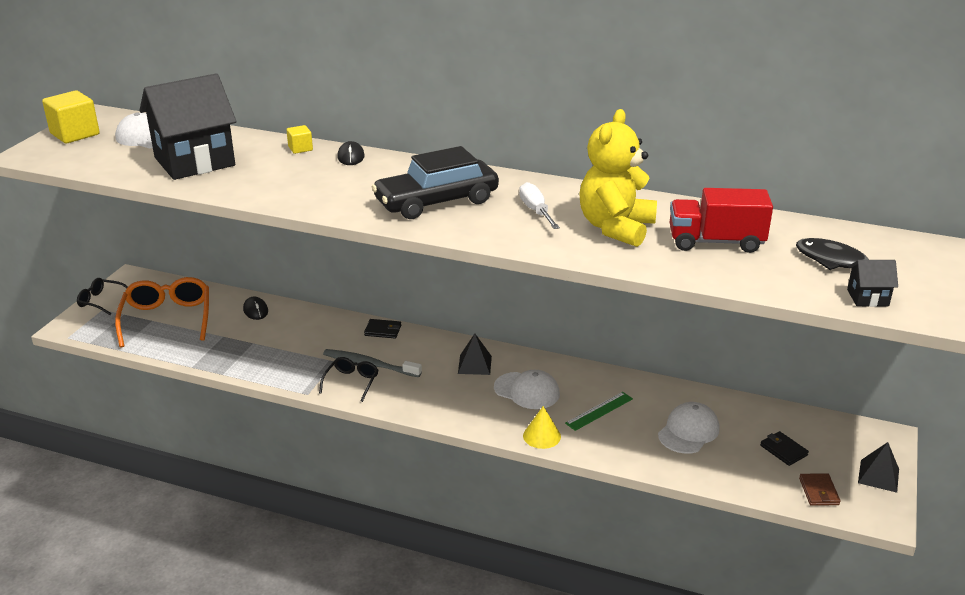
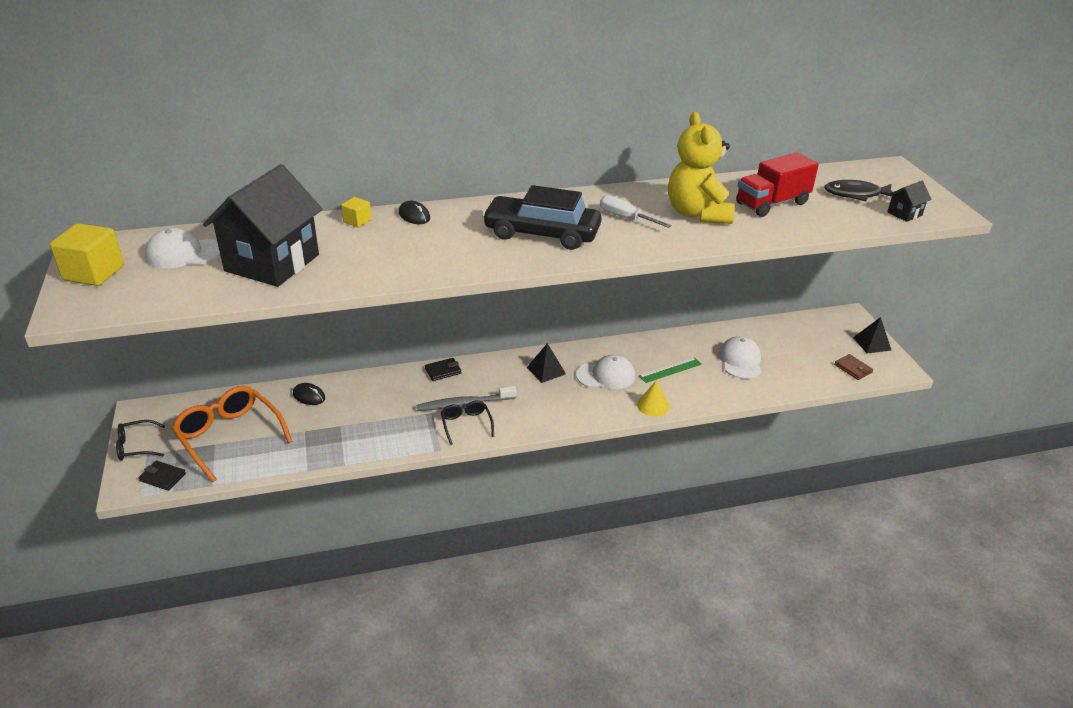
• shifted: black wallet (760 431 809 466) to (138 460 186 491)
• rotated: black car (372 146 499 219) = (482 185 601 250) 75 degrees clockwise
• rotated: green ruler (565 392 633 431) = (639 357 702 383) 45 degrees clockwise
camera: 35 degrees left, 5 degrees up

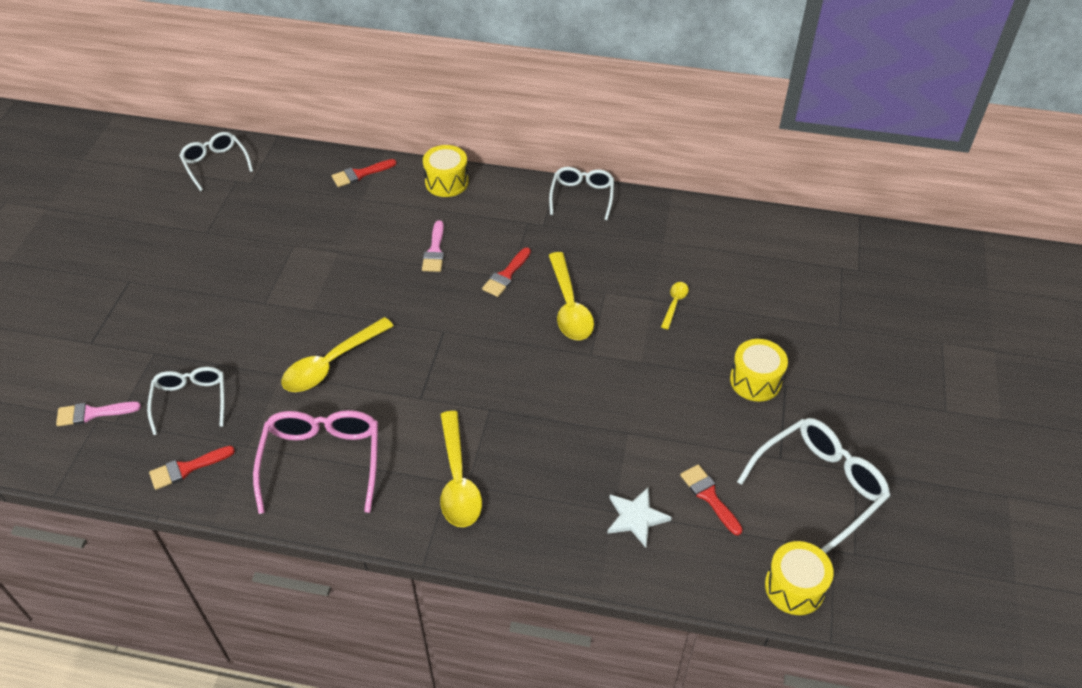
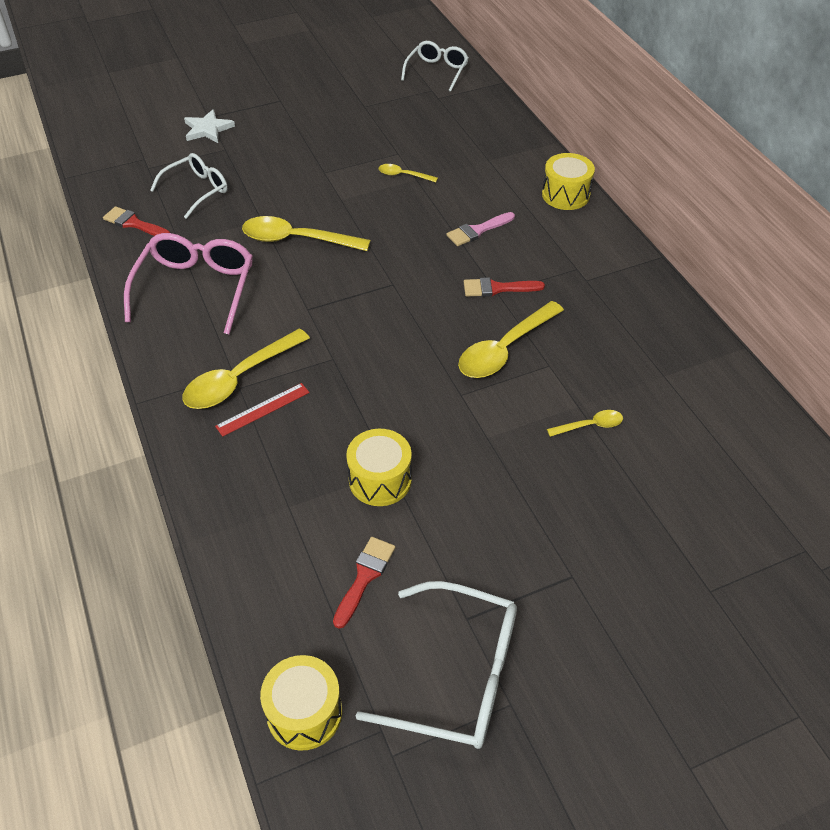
• rotated: pink glasses (253 410 378 514) = (124 233 253 334) 45 degrees counterclockwise
• shifted: white star (607 487 672 547) to (184 109 235 143)
• new: red ruler (215 383 310 437)
• shifted: yellow drum (730 339 788 401) to (346 429 412 506)
• new: yellow spoon (379 164 438 182)
• gone: pink brush (56 402 141 426)
• gone: red brush (332 159 397 187)
• gone: white glasses (549 167 614 220)
camera: 55 degrees right, 0 degrees up

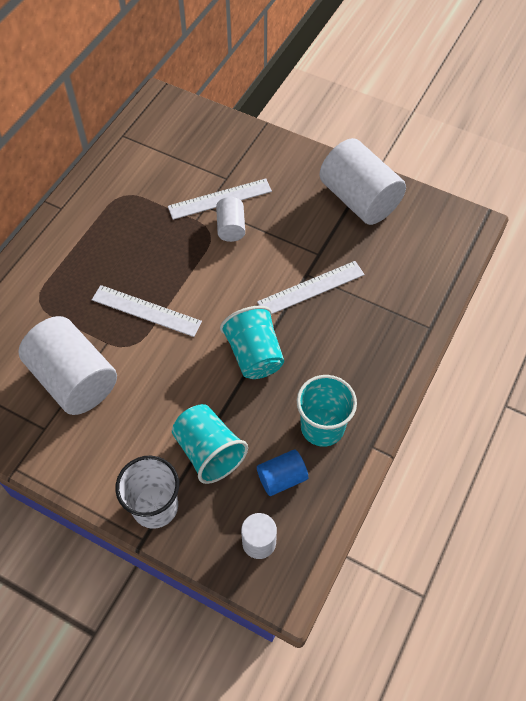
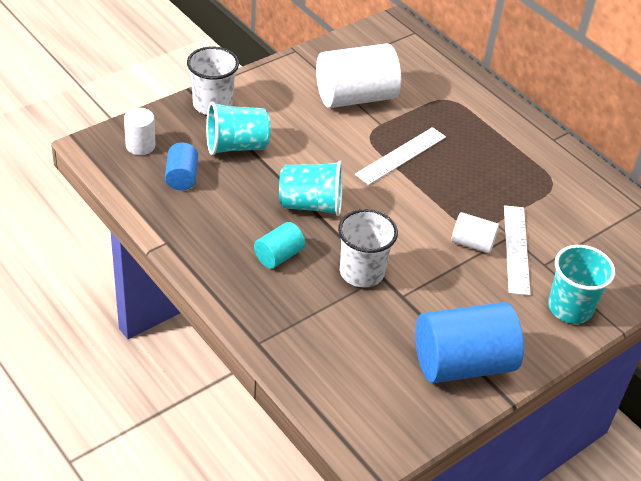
• new: turquoise cylinder (254 222 305 269)
• swapped: white ruler (257 261 365 314) to white cup (338 209 398 288)
• repainted: white cylinder (319 138 406 225) to blue cylinder (415 302 524 383)
• shifted: turquoise cup (297 375 357 447) to (548 245 615 324)
camera: 110 degrees right, 15 degrees down

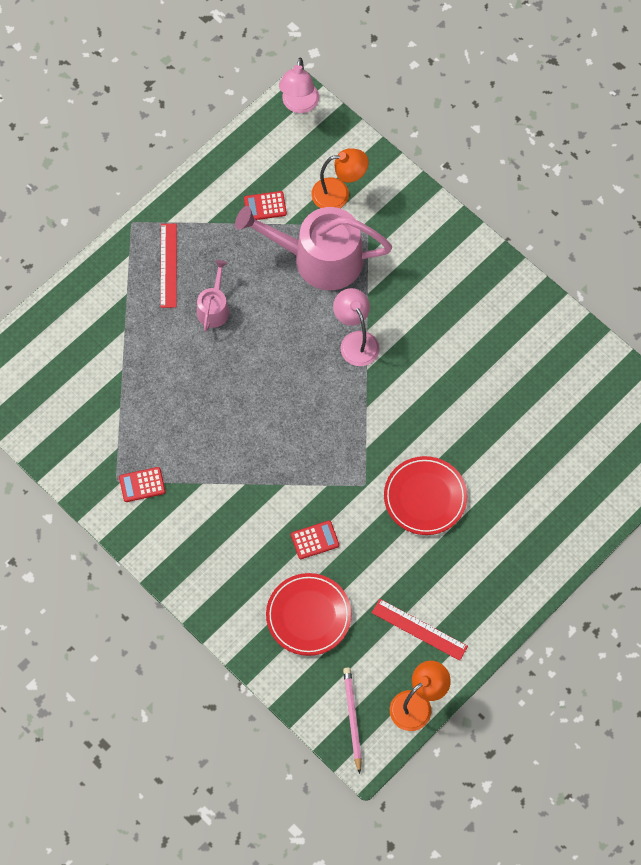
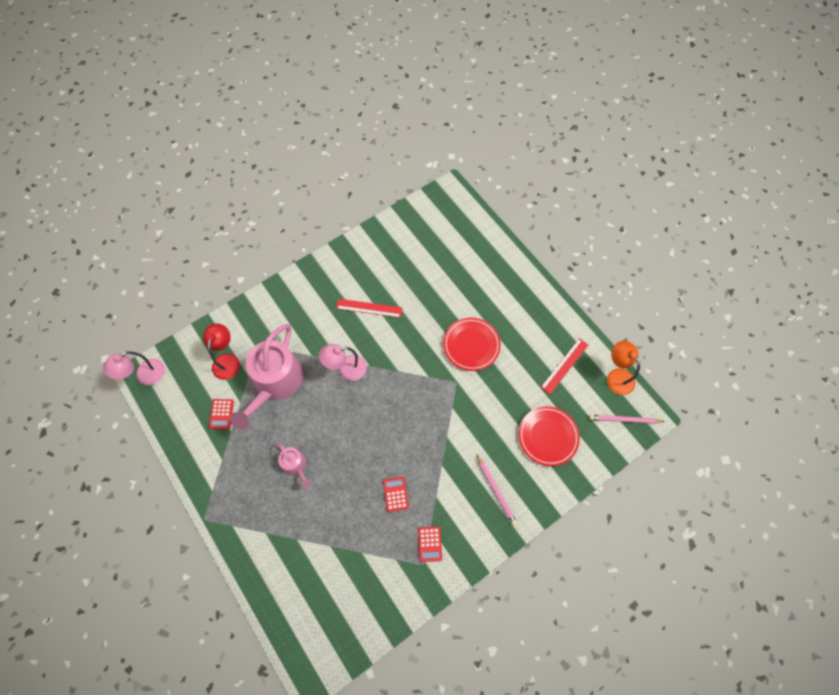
• rotated: pink lamp (279 58 319 113) = (103 351 165 385) 120 degrees clockwise
• repainted: orange lamp (311 148 368 208) to red lamp (203 323 240 380)
• rotated: pink watering can (197 260 229 332) = (277 441 311 488) 150 degrees counterclockwise
• shifted: red ruler (160 224 177 308) to (336 299 402 318)
• shifted: red calculator (291 521 339 559) to (383 477 409 512)
• new: pink pencil (476 454 517 526)
camera: 80 degrees left, 0 degrees up

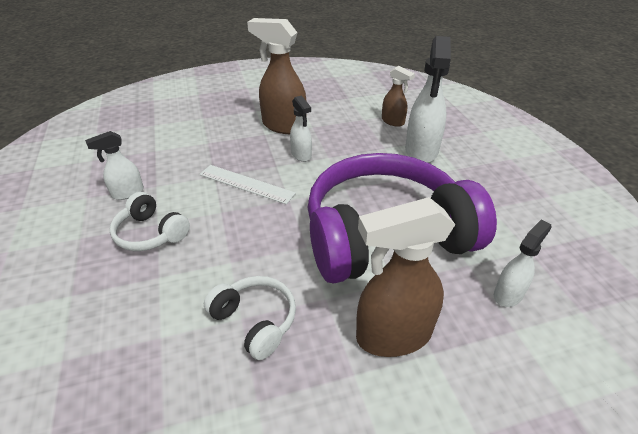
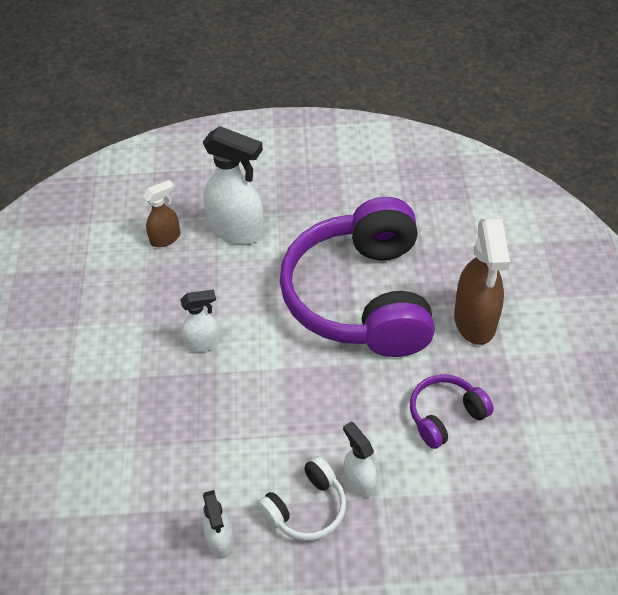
• shifted: white spray bottle (494 220 552 307) to (343 422 377 498)
• repainted: white headphones (204 276 296 360) to purple headphones (410 374 494 449)
• gone: white ruler (200 165 296 204)
• gone: brown spray bottle (247 18 307 134)
camera: 75 degrees left, 10 degrees up

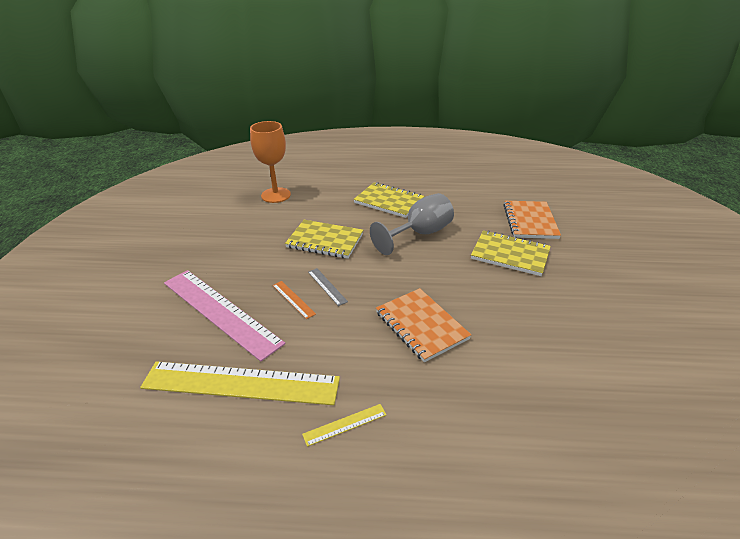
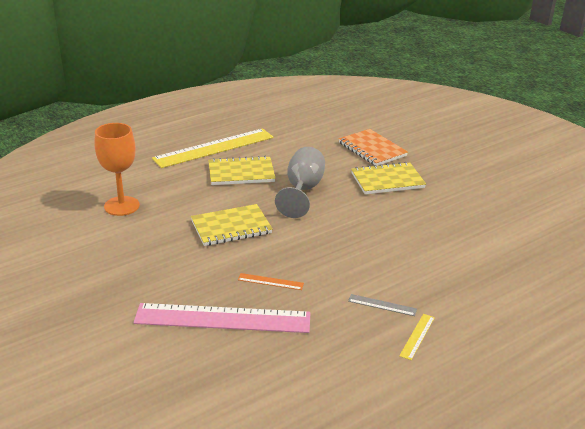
• shifted: yellow ruler (140 361 340 405) to (152 128 274 168)
• shifted: grey ruler (308 268 348 306) to (348 294 417 316)
• gone: orange notebook (376 288 471 362)
camera: 40 degrees left, 5 degrees down

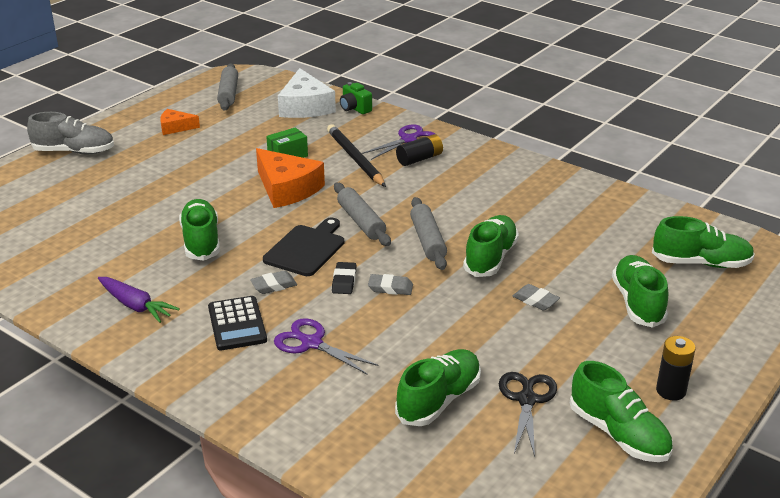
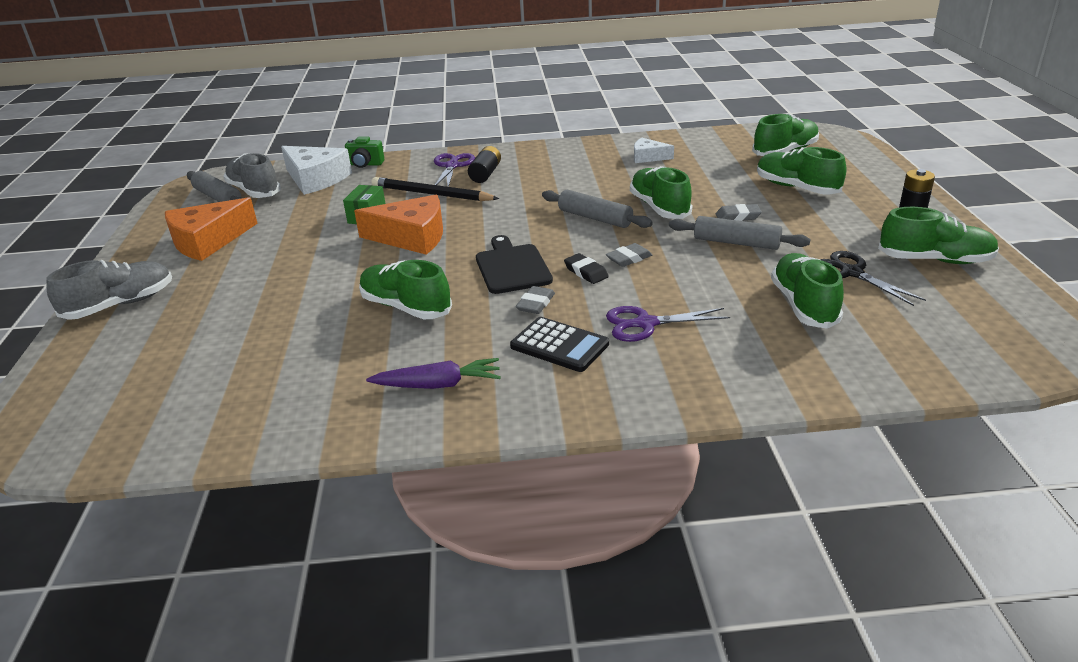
• scaled: orange cheese (160 109 200 135) = (165 197 258 261) x1.83
• new: grey shoe (224 153 281 198)
• new: white cheese (634 137 674 163)
• shifted: grey rolling pin (334 183 391 246) to (669 216 810 250)
camera: 40 degrees left, 0 degrees up

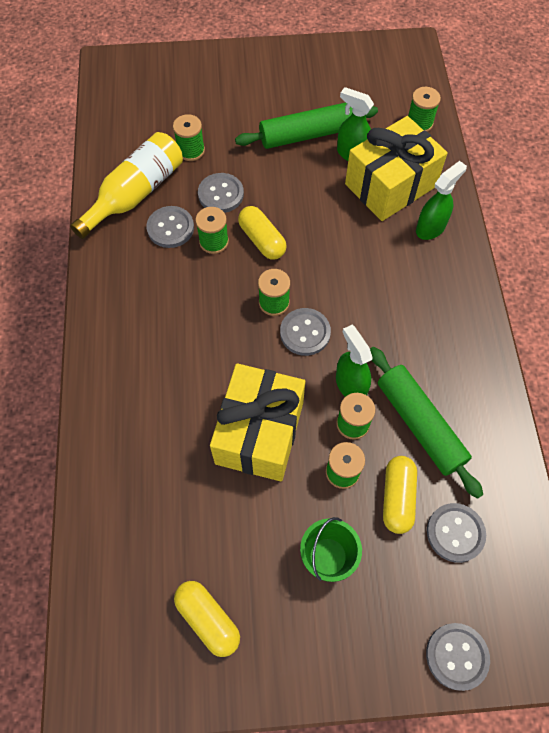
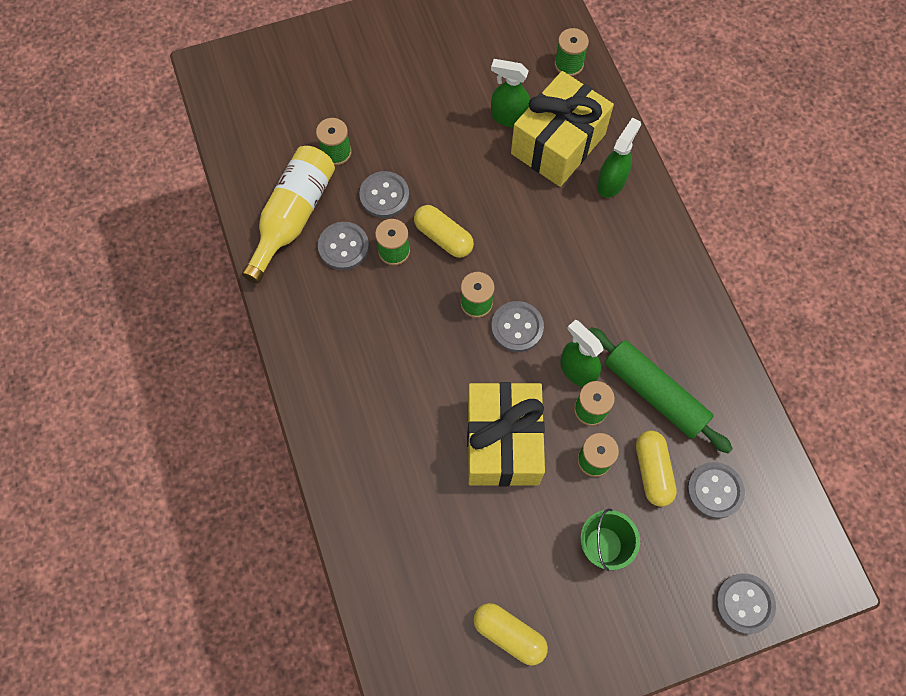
• gone: green rolling pin (235 102 378 149)
camera: 15 degrees left, 5 degrees up

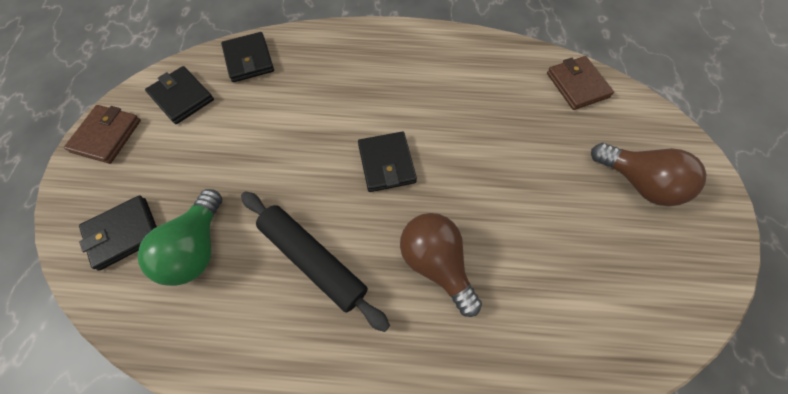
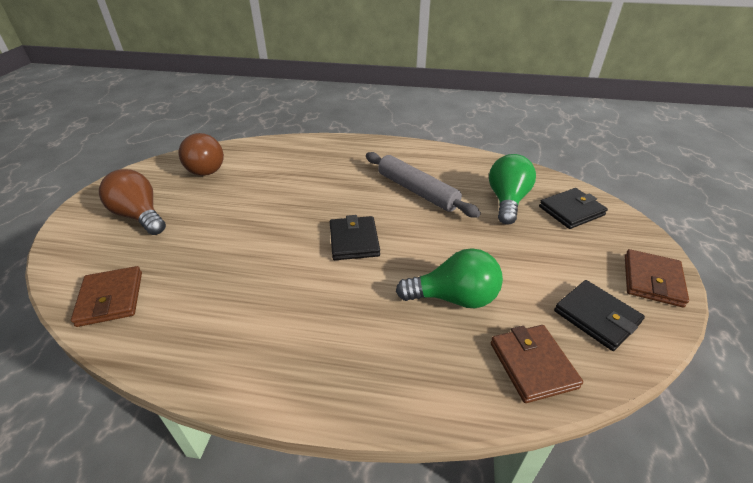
• shifted: brown light bulb (400 213 482 317) to (179 133 224 176)
• repainted: black rolling pin (241 191 390 332) to grey rolling pin (366 152 481 218)
• new: green light bulb (396 248 503 308)
• repainted: black wallet (221 32 274 82) to brown wallet (491 325 583 403)
camera: 175 degrees left, 25 degrees down

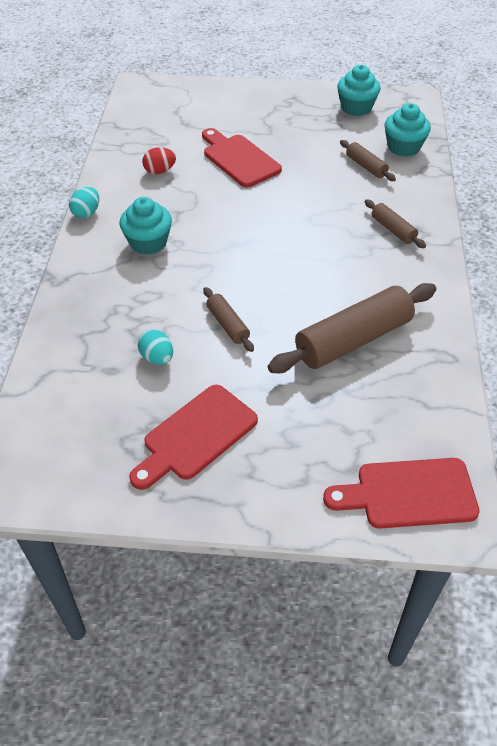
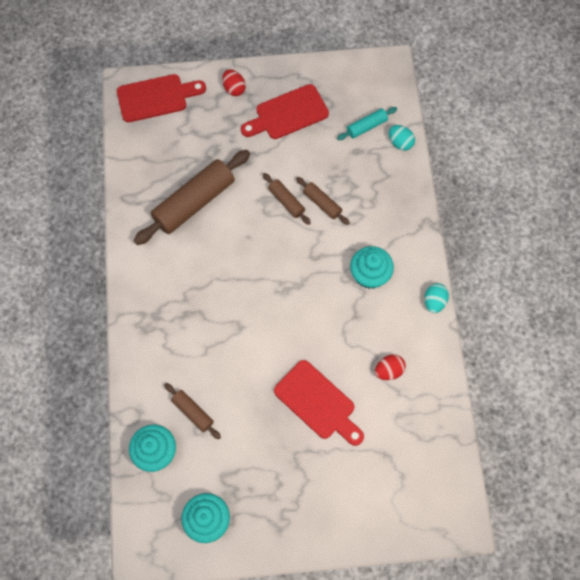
• new: red egg (222 69 246 96)
• rotated: red cutting board (129 385 258 490) = (241 84 329 139) 150 degrees counterclockwise
• shifted: brown rolling pin (365 199 426 248) to (296 177 350 225)
• new: turquoise rolling pin (337 107 397 140)
• shifted: turquoise egg (138 329 173 365) to (389 125 415 151)
camera: 170 degrees right, 20 degrees up

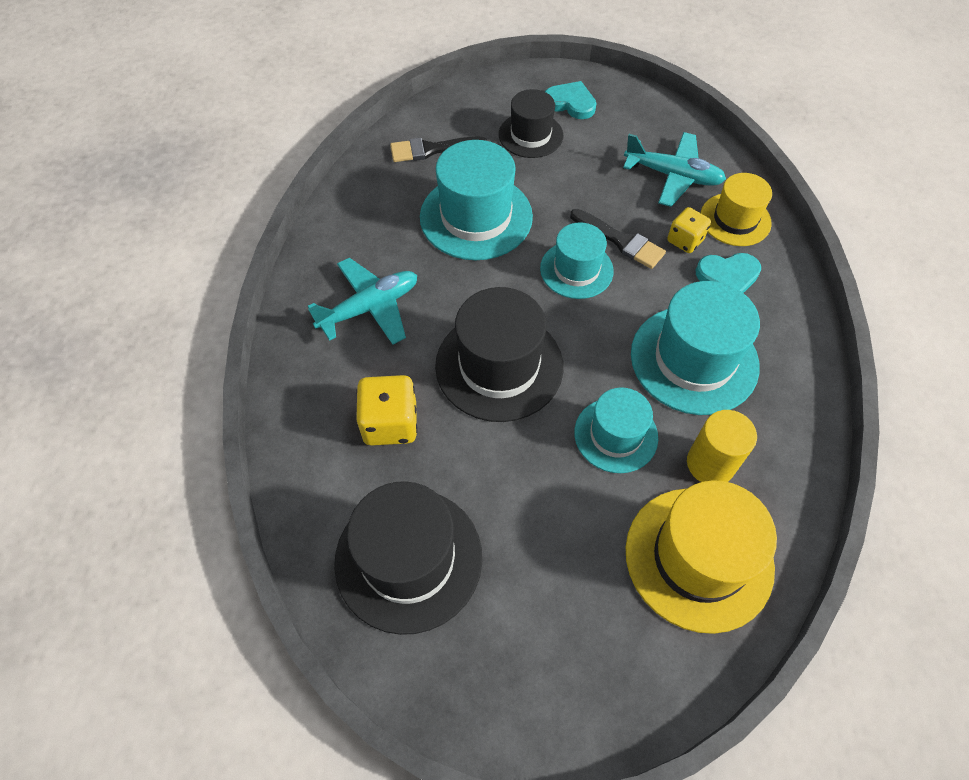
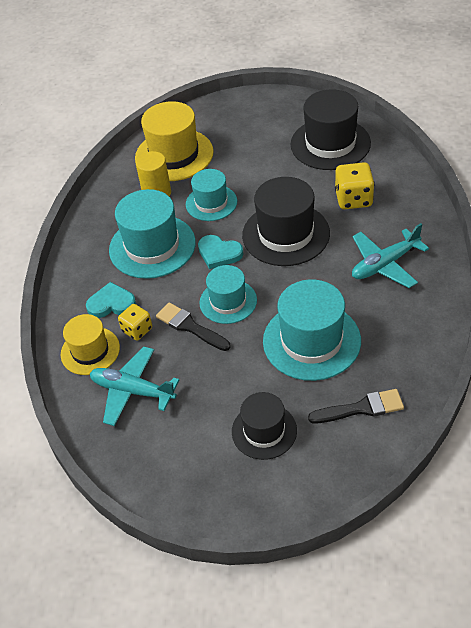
• shifted: turquoise heart (545 81 596 119) to (198 235 243 269)
camera: 175 degrees left, 10 degrees down

